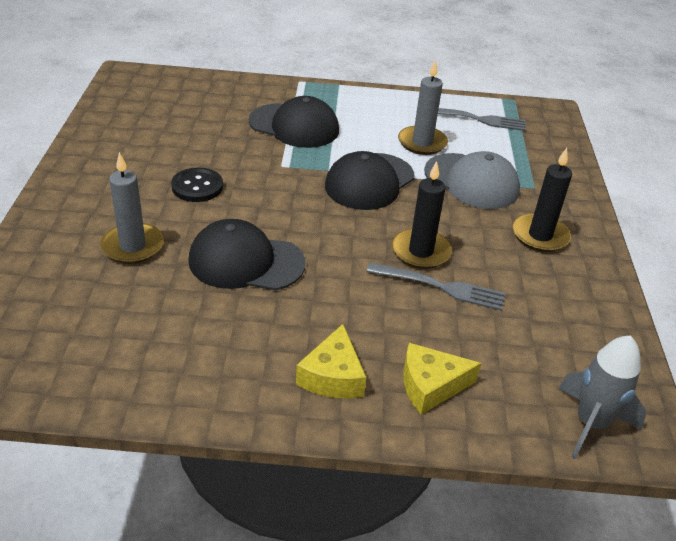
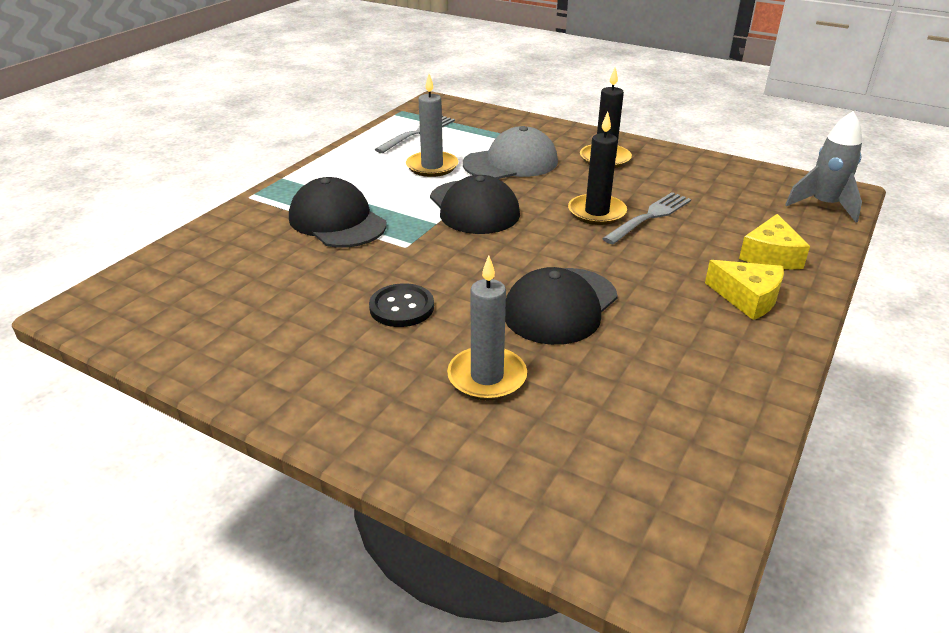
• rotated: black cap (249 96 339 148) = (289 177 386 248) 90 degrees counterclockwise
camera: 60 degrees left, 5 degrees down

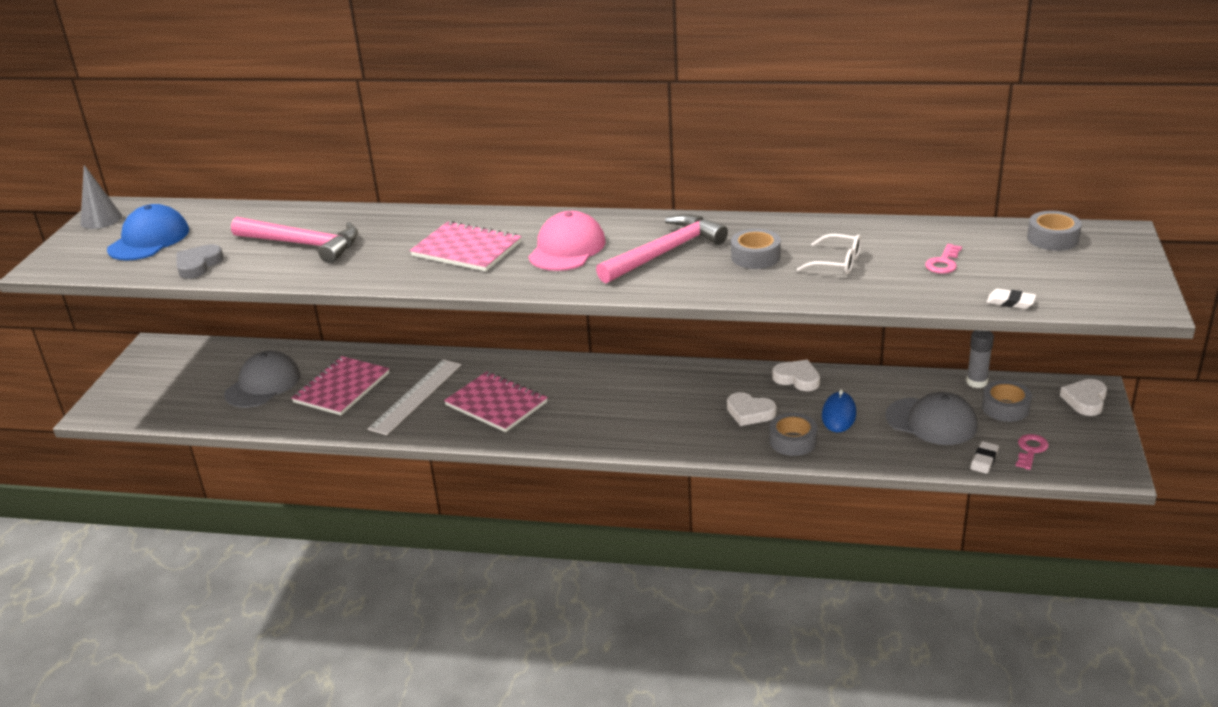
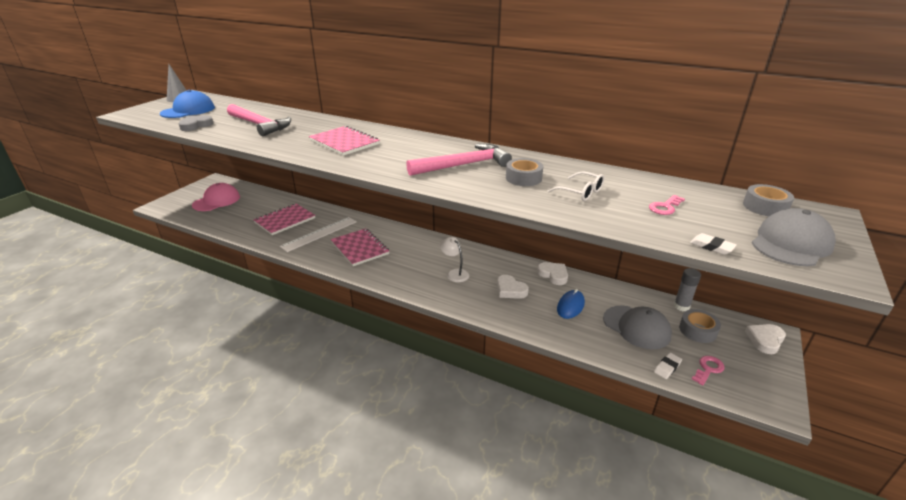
• shifted: pink cap (528 211 606 271) to (192 183 240 211)
• new: white lamp (440 237 469 282)
• shifted: grey cap (224 351 301 408) to (752 208 836 266)
• gone: grey tape (769 413 817 456)
camera: 15 degrees right, 0 degrees up

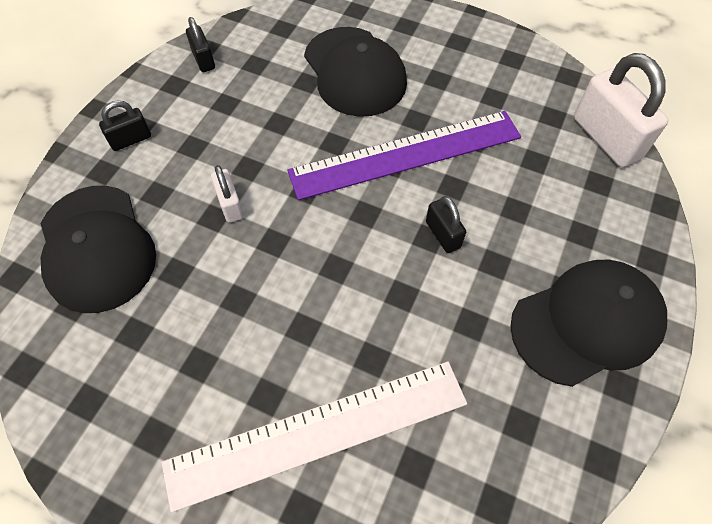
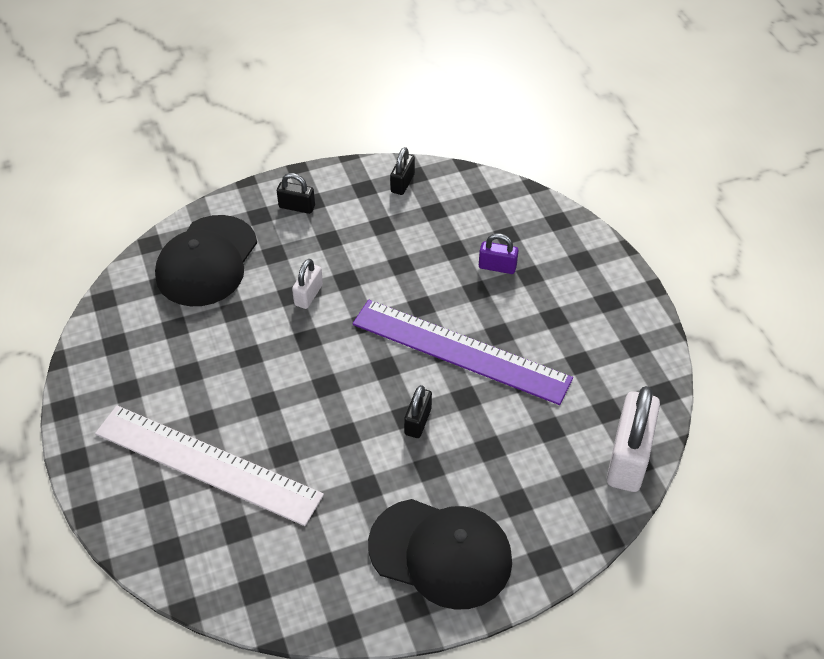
• swapped: black cap (304 27 407 117) to purple padlock (479 233 518 274)
camera: 45 degrees right, 10 degrees down

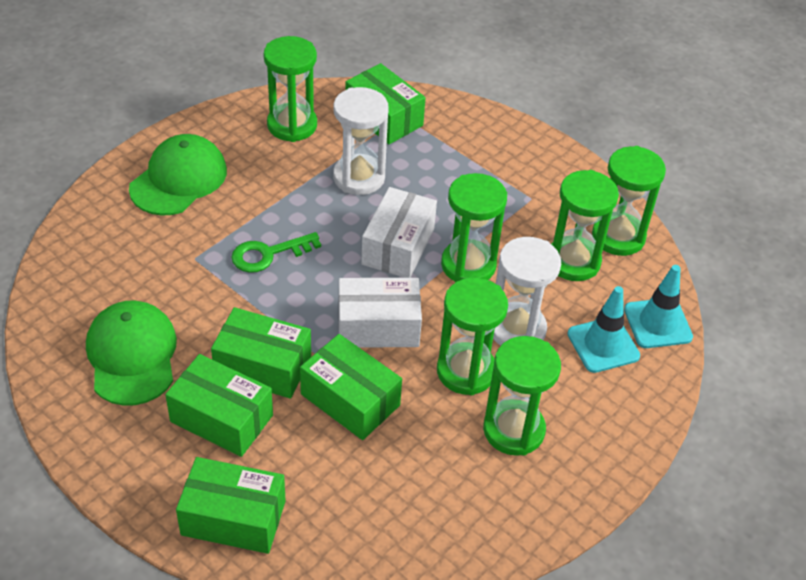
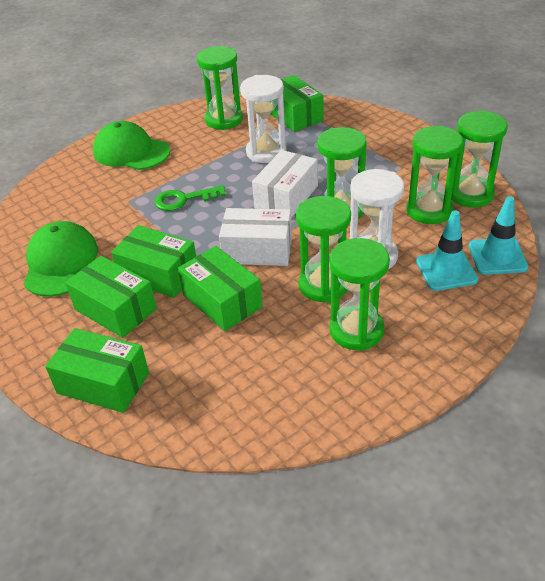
• rotated: green cap (129 134 227 216) = (93 121 170 170) 105 degrees counterclockwise
camera: 15 degrees right, 5 degrees down

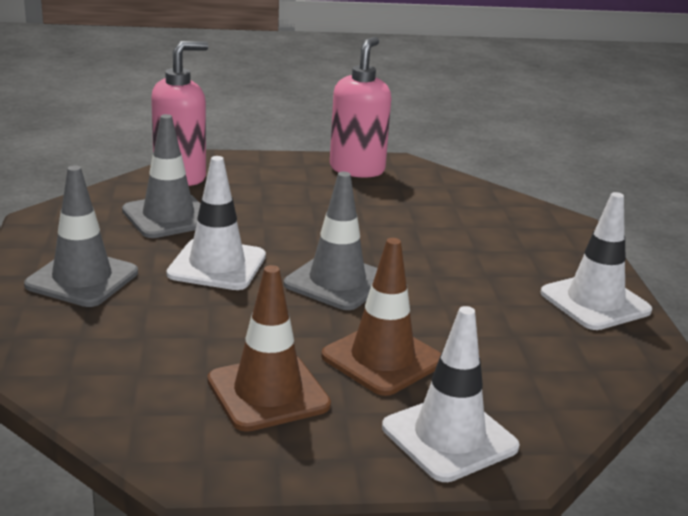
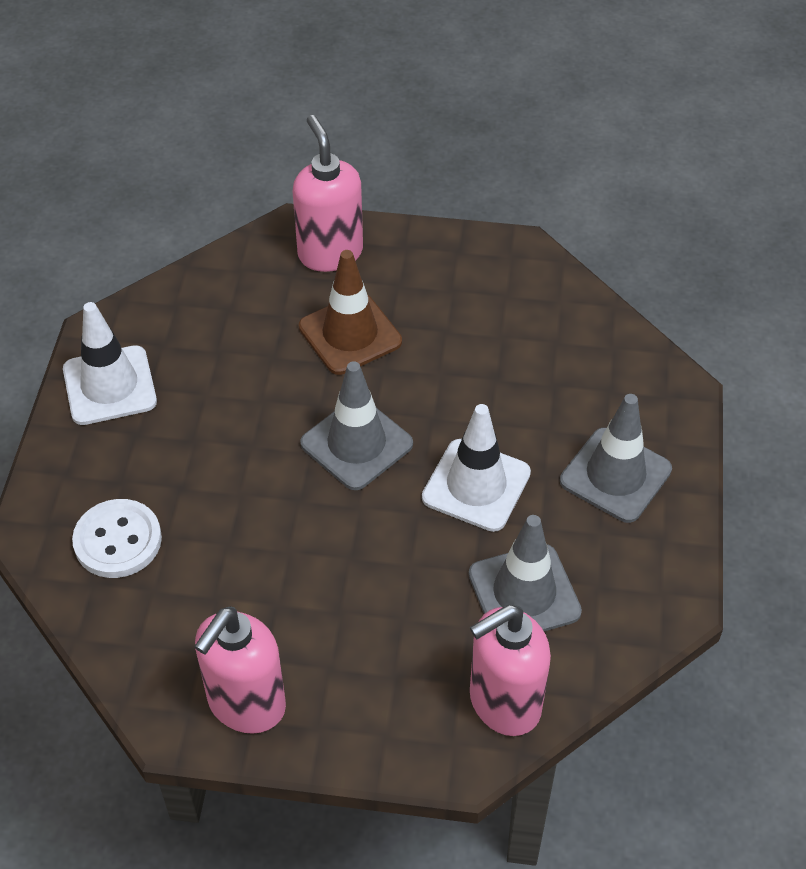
• new: white button (72 499 162 578)
• swapped: white traffic cone (382 306 520 482) to pink soap dispenser (292 115 363 272)
• gone: brown traffic cone (207 265 331 432)
camera: 165 degrees left, 25 degrees up

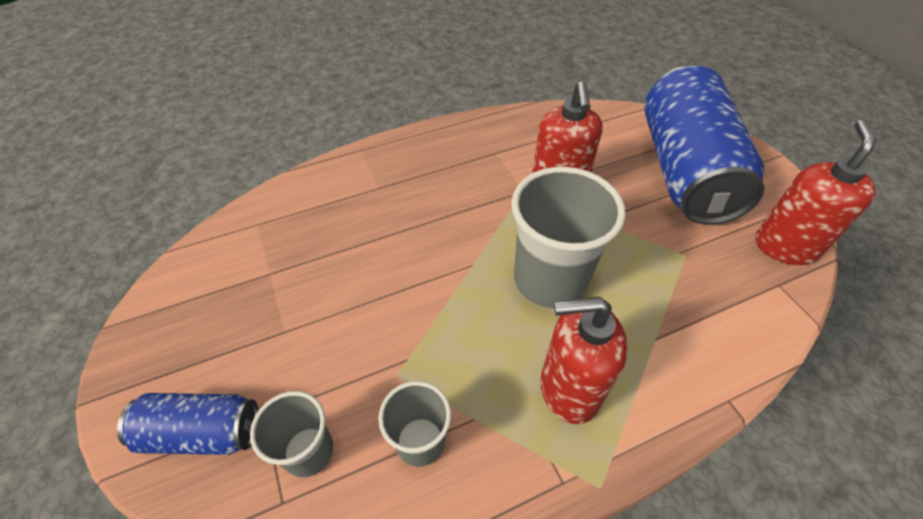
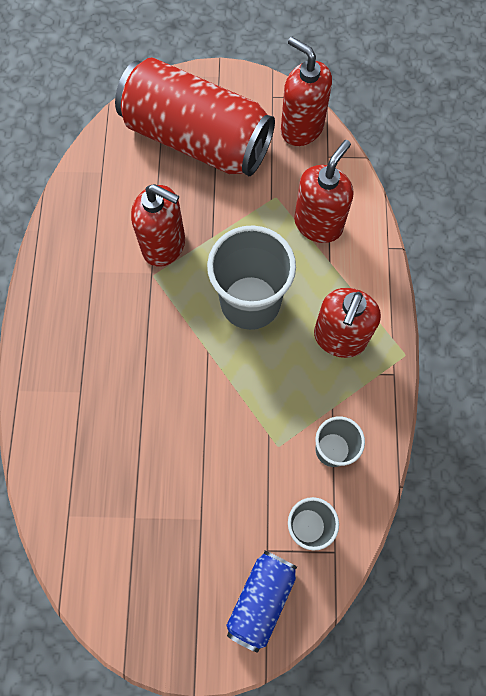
• repainted: blue can (644 65 764 225) to red can (115 57 275 176)
• new: red soap dispenser (294 140 353 243)
camera: 65 degrees left, 20 degrees up

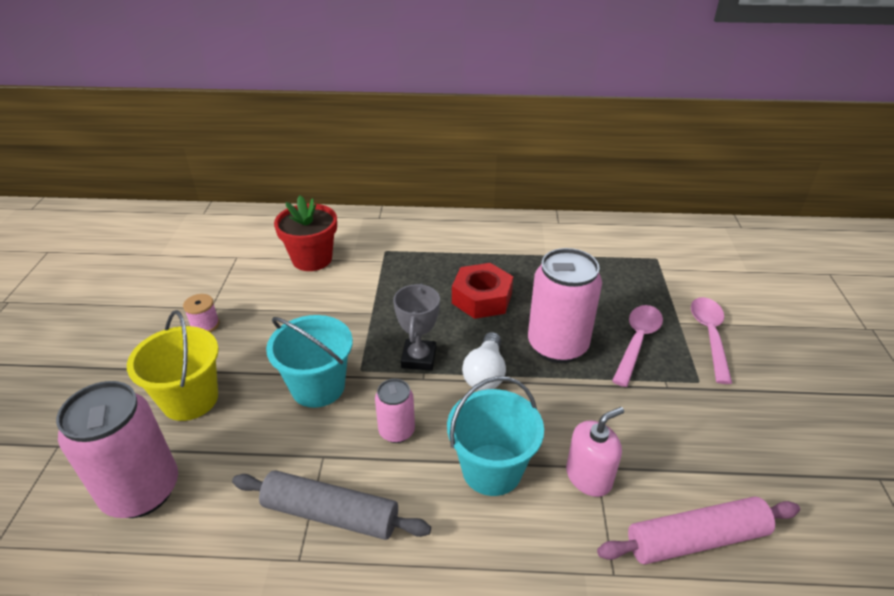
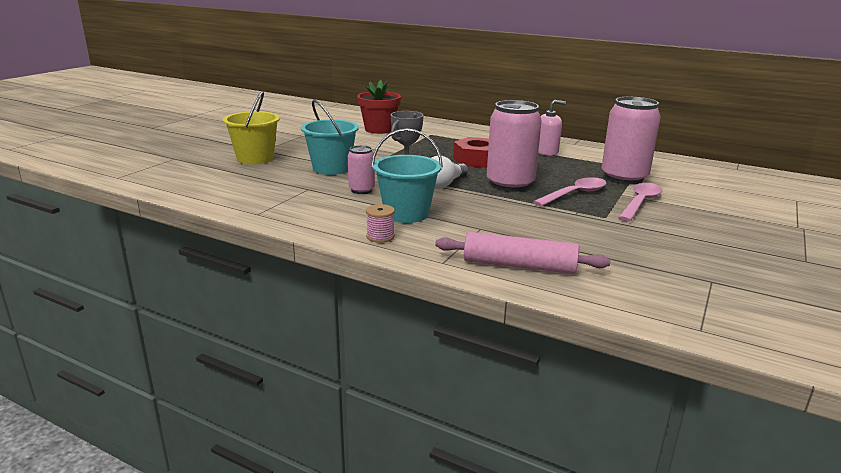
• shifted: pink spool (183 294 220 332) to (366 204 395 243)
• shifted: pink soap dispenser (566 407 624 497) to (538 100 566 156)
• shifted: pink can (56 381 178 518) to (602 97 661 185)
• gone: grey rolling pin (232 470 431 540)
camera: 25 degrees right, 15 degrees down

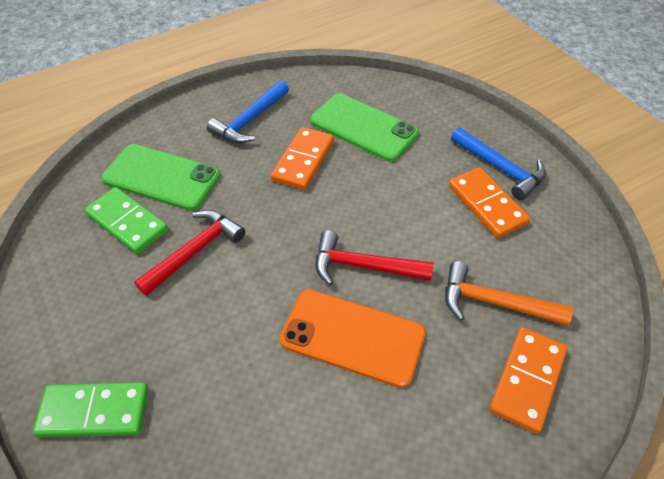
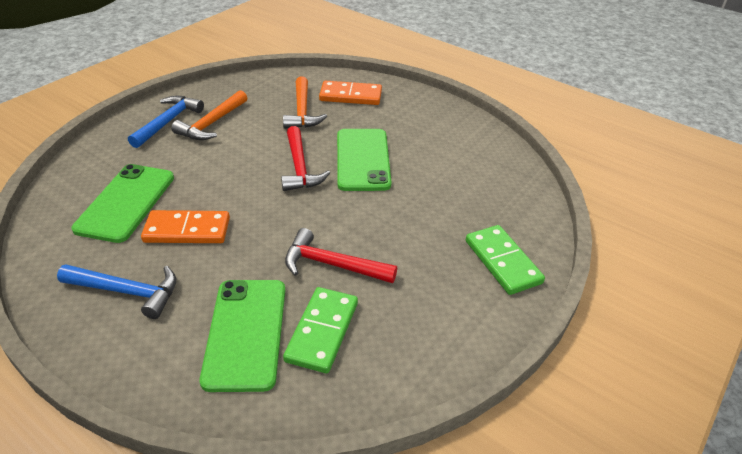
• swapped: orange domino (449 167 530 238) to orange hammer (171 90 247 140)
• repainted: orange phone (280 289 426 388) to green phone (337 129 391 191)
camera: 115 degrees left, 10 degrees down

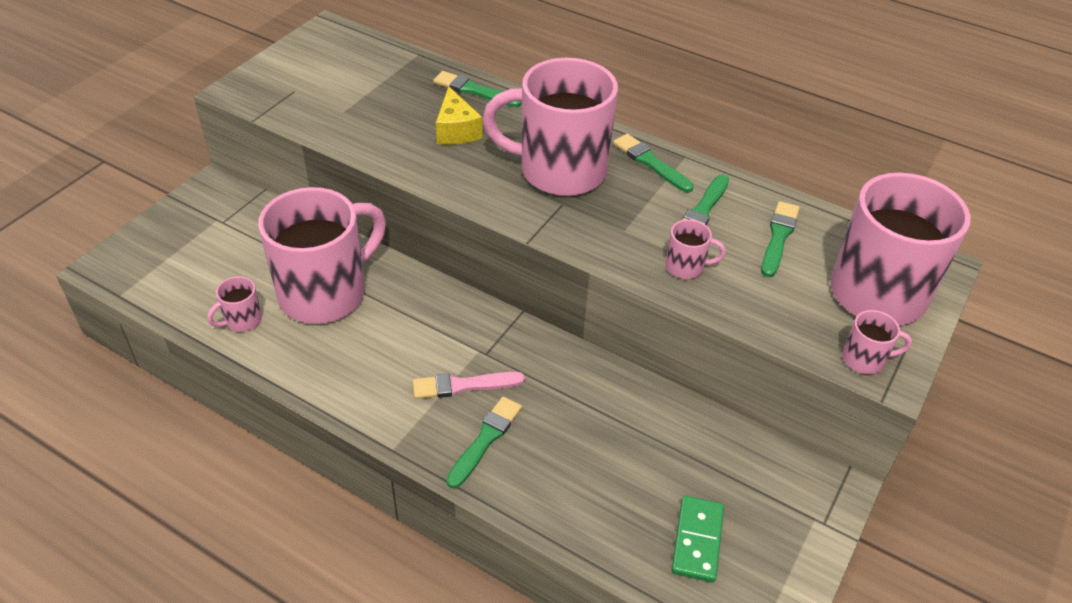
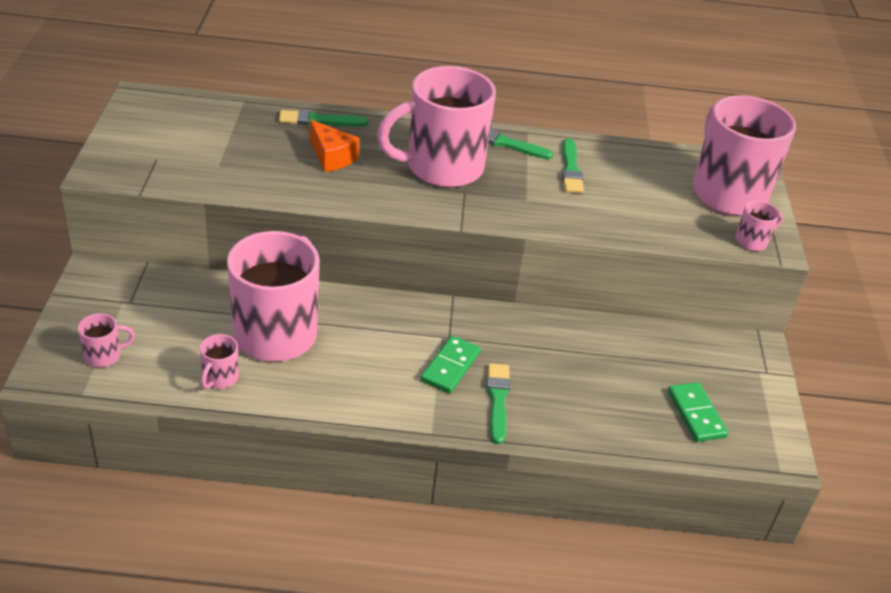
• shifted: pink mug (666 219 726 279) to (78 313 135 368)
• repainted: yellow cheese (436 86 483 145) to orange cheese (310 120 360 172)
• swapped: pink brush (413 372 525 399) to green domino (421 336 481 393)
• gone: green brush (761 201 800 277)
camera: 30 degrees left, 5 degrees down

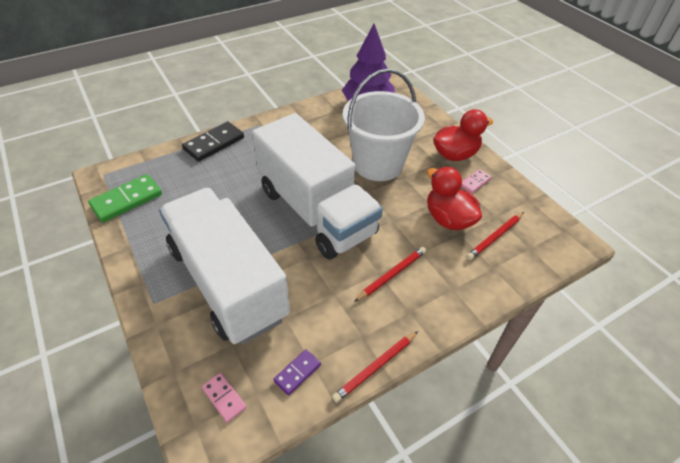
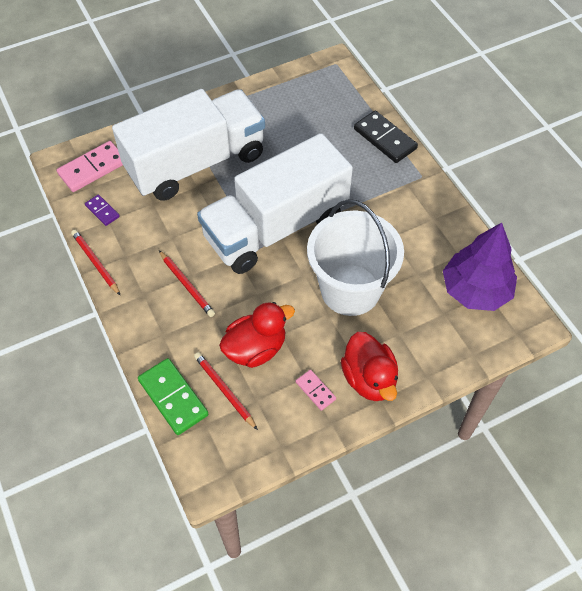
• scaled: pink domino (202 372 247 423) = (57 141 123 192) x1.84
• shifted: green domino (88 174 162 222) to (138 358 208 435)
camera: 95 degrees right, 10 degrees up

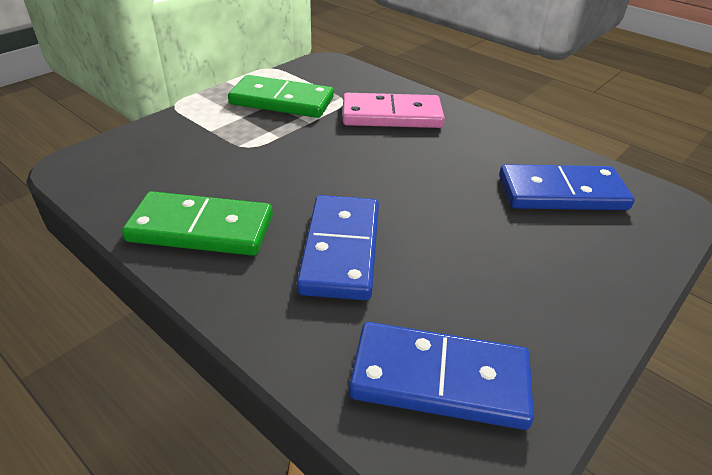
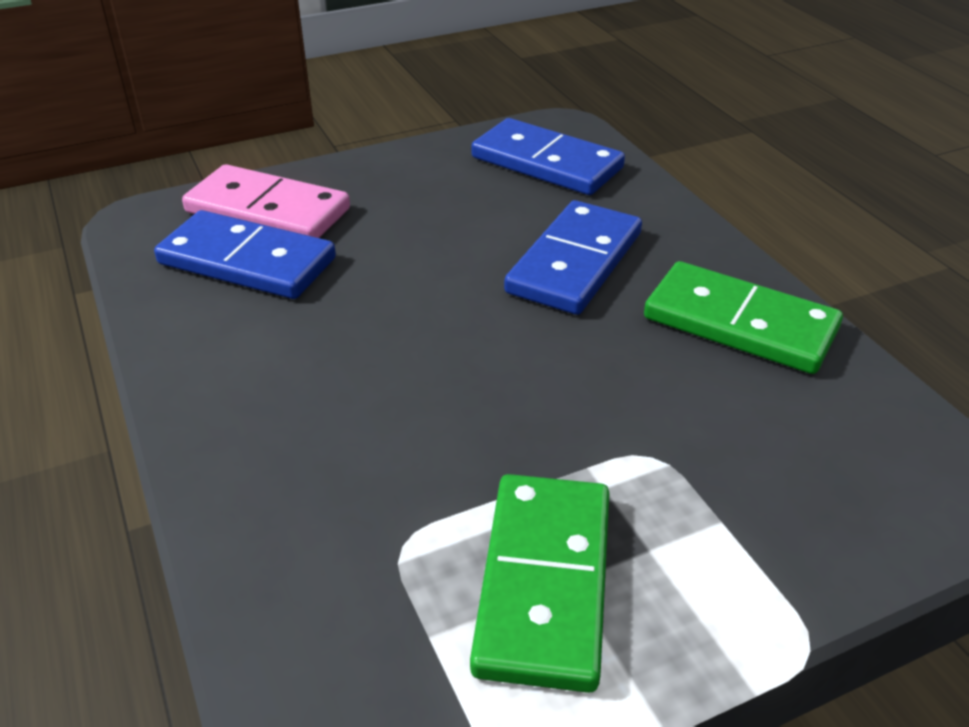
• shifted: pink domino (343 93 445 128) to (182 164 350 238)
• rotated: green domino (228 75 334 118) = (470 474 609 693) 60 degrees clockwise
camera: 155 degrees left, 0 degrees up

